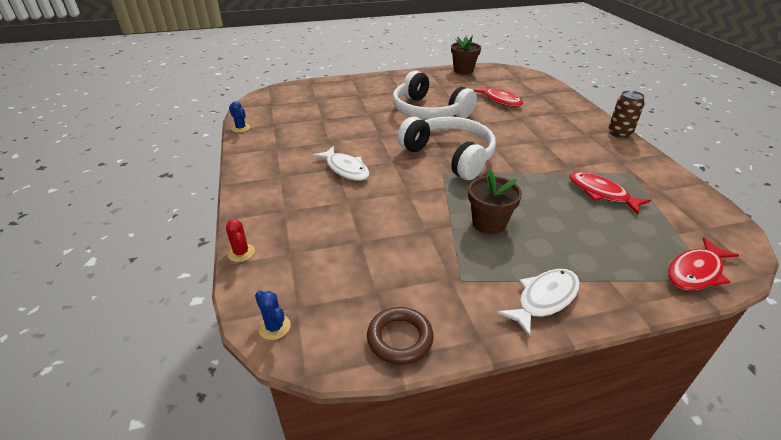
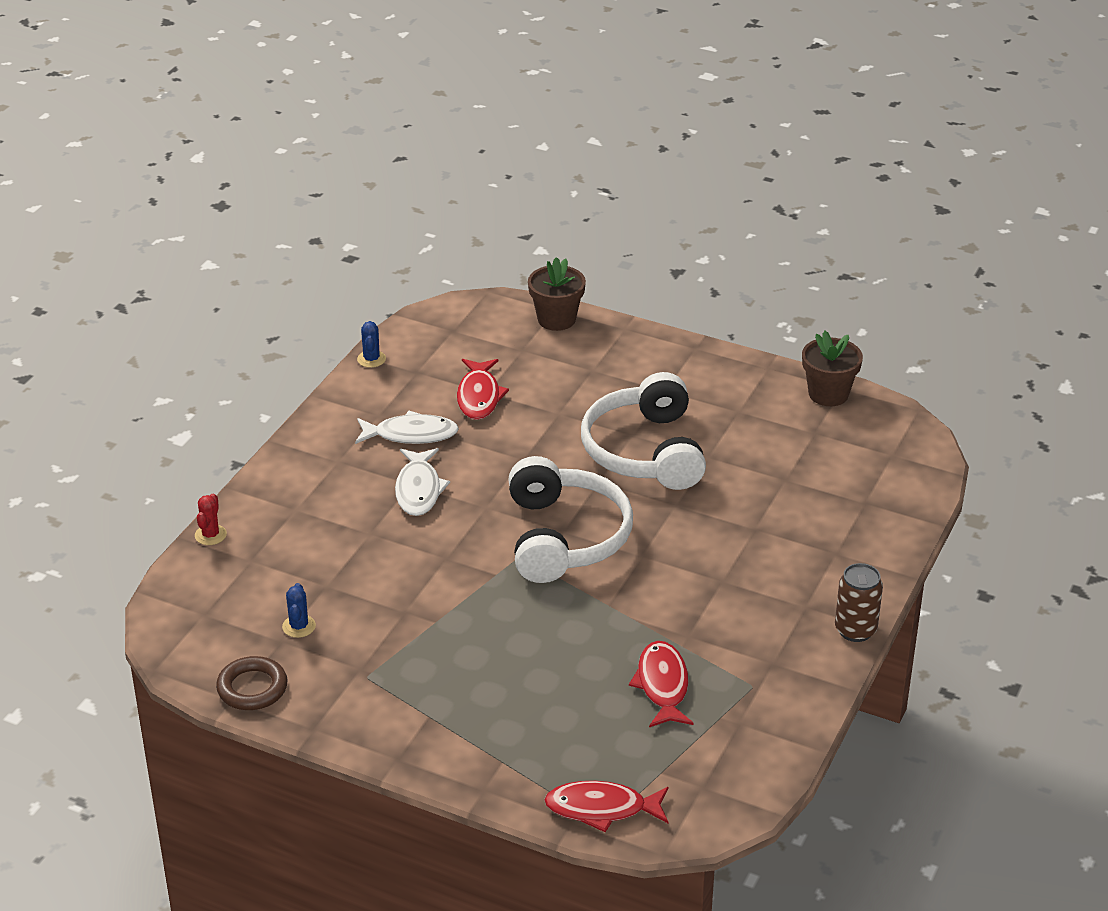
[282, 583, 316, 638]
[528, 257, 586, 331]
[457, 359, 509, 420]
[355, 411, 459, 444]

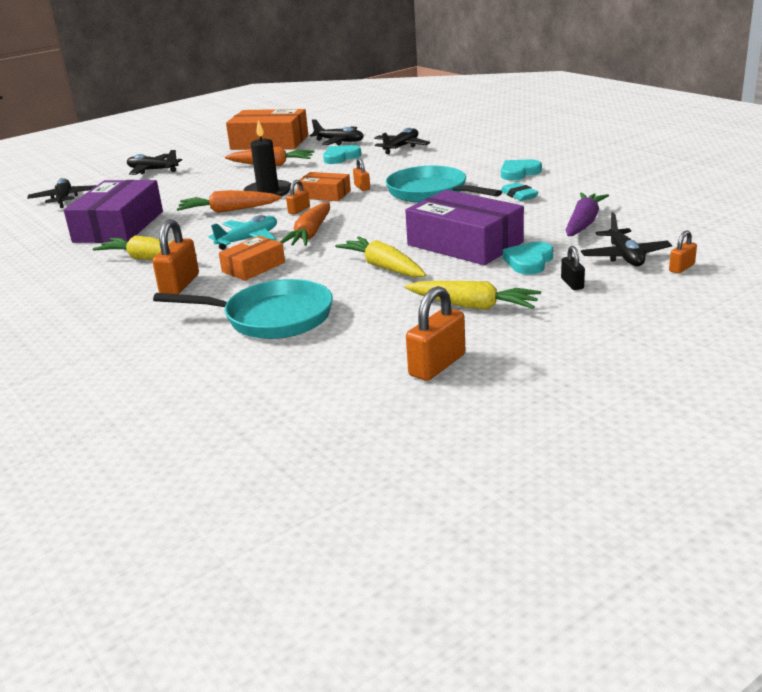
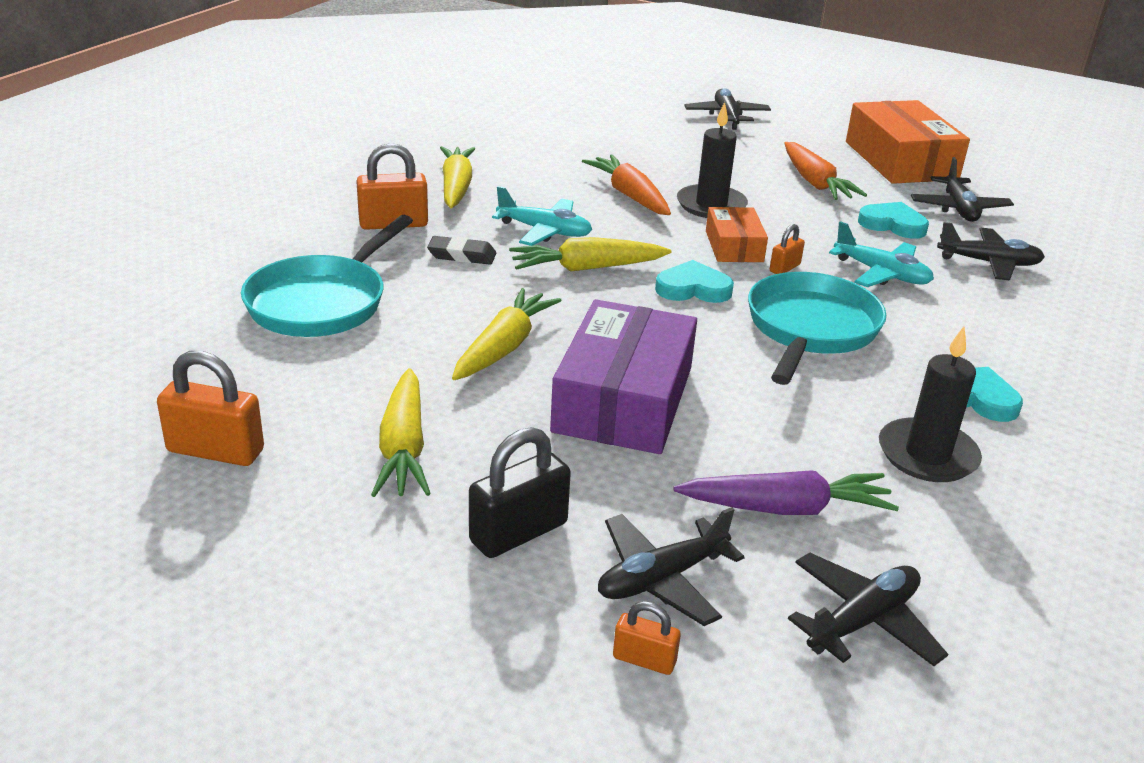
[64, 180, 163, 243] (first image)
[286, 180, 310, 215] (first image)
[501, 182, 538, 201] (first image)
[829, 221, 934, 287]
[879, 326, 982, 482]
[788, 553, 948, 666]
[655, 260, 734, 303]
[427, 236, 496, 265]
[509, 237, 671, 272]
[241, 215, 413, 337]
[469, 427, 571, 558]

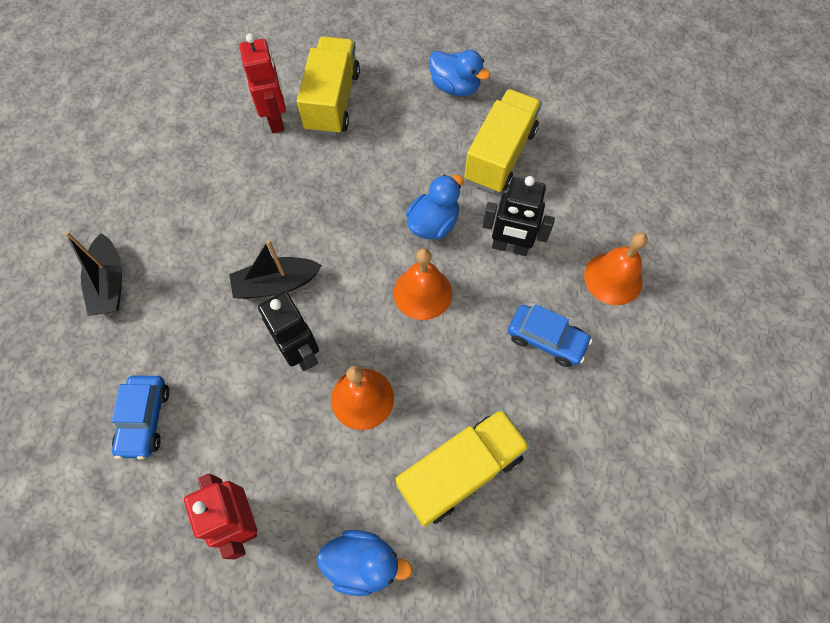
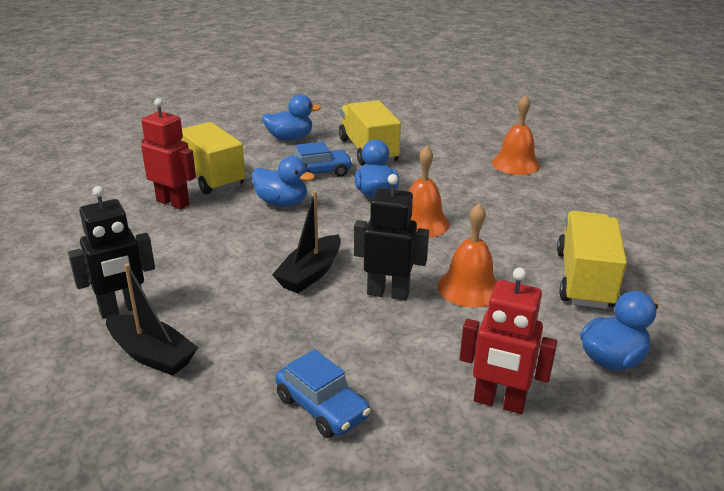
[252, 156, 315, 207]
[68, 186, 155, 319]
[288, 142, 353, 181]

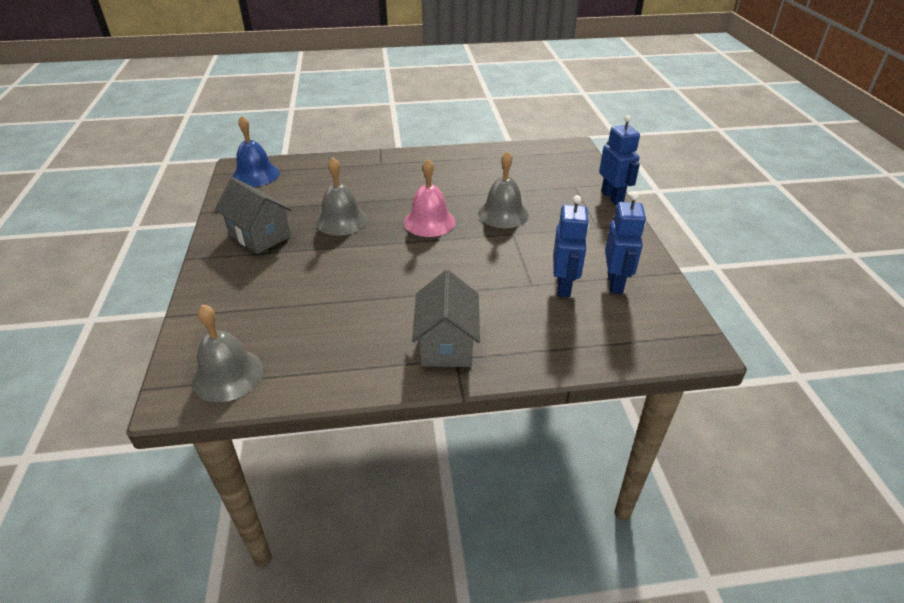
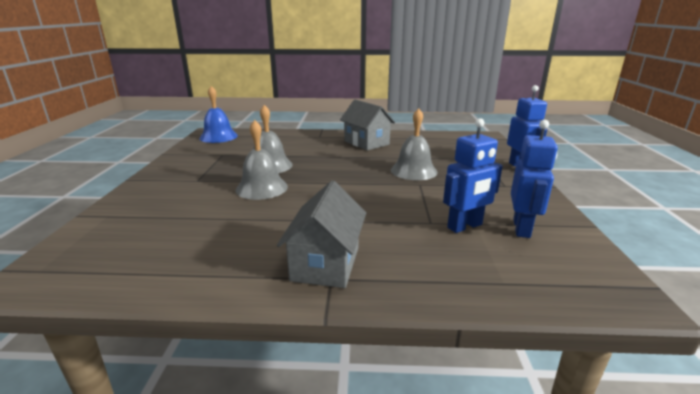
[404, 159, 455, 237] (first image)
[236, 120, 288, 200]
[340, 99, 395, 150]
[443, 118, 503, 233]

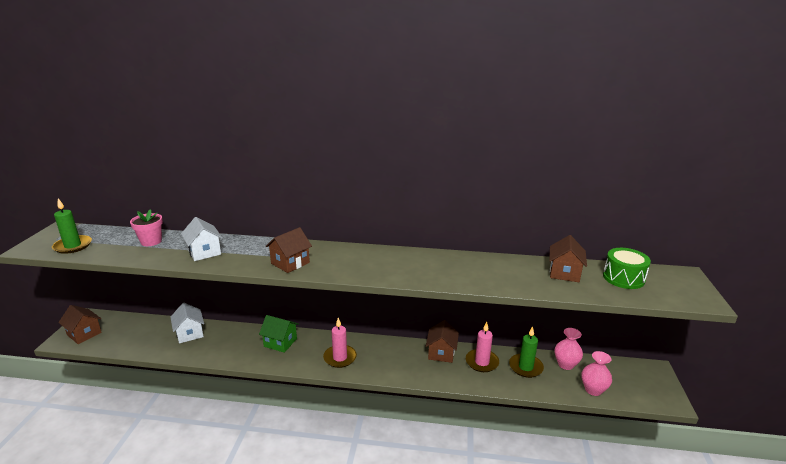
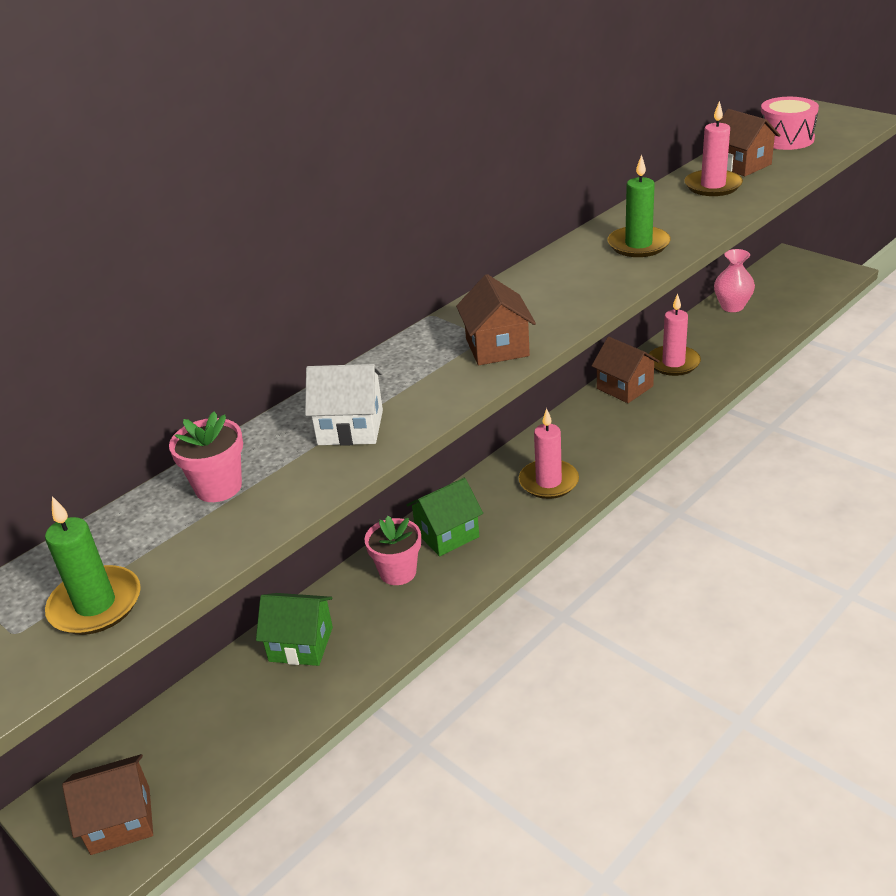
[581, 351, 612, 396] (first image)
[364, 516, 421, 585]
[684, 101, 743, 196]
[607, 154, 671, 257]
[256, 593, 333, 666]
[761, 97, 819, 150]

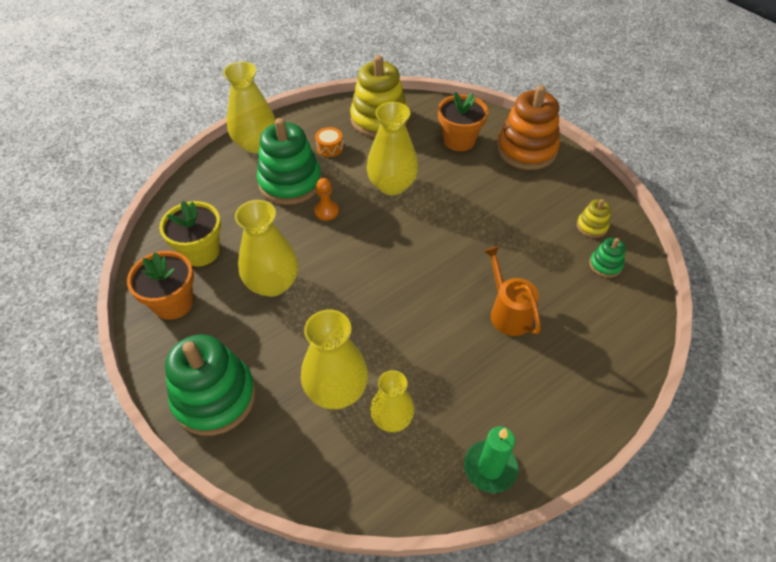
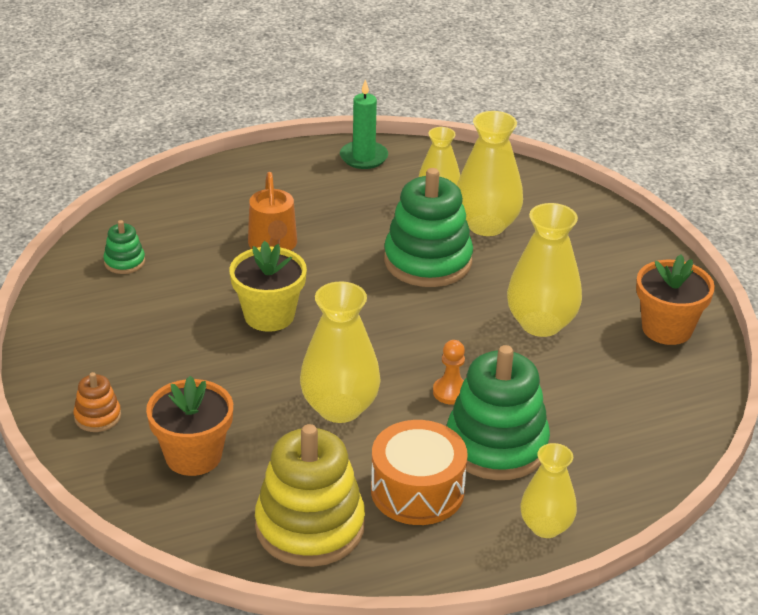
[577, 199, 611, 238] (first image)
[230, 241, 307, 332]
[384, 168, 473, 287]
[520, 443, 577, 538]
[371, 420, 468, 525]
[73, 372, 121, 432]

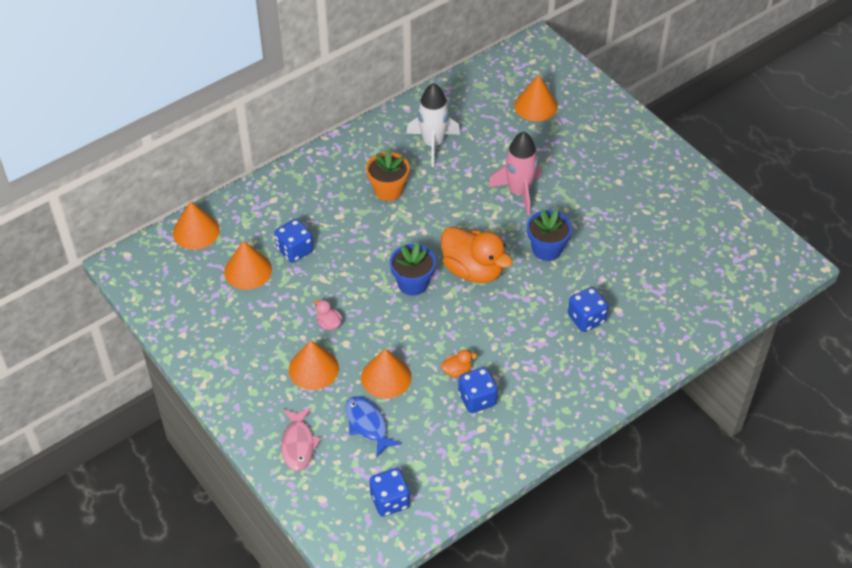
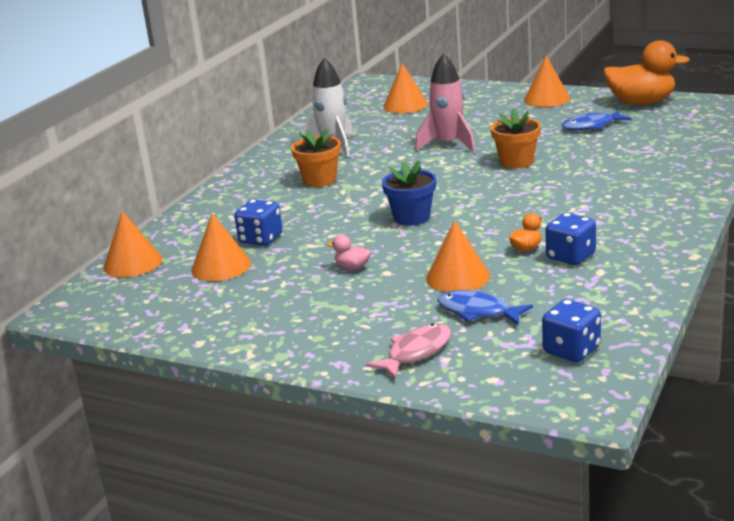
[568, 287, 608, 332] (first image)
[562, 110, 631, 130]
[524, 56, 570, 107]
[603, 40, 690, 105]
[490, 108, 541, 168]
[366, 323, 451, 379]

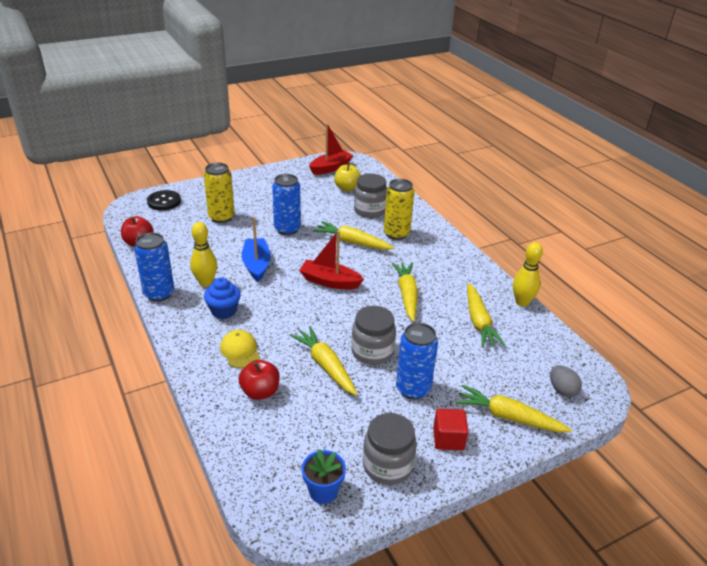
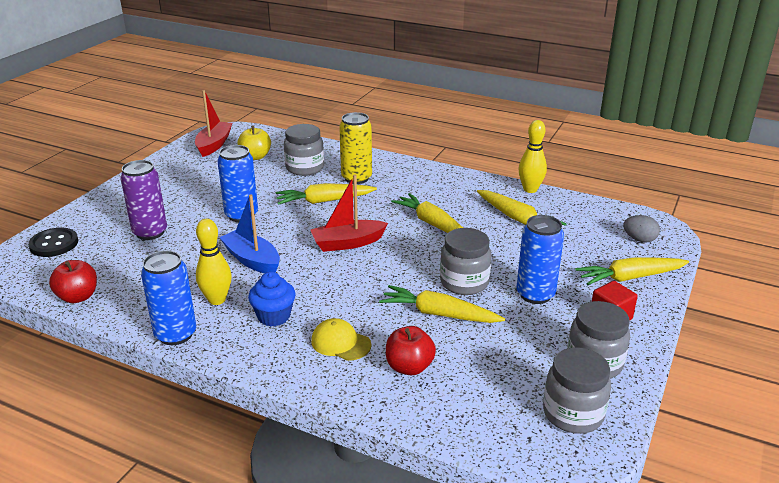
[543, 347, 611, 434]
[120, 160, 167, 240]

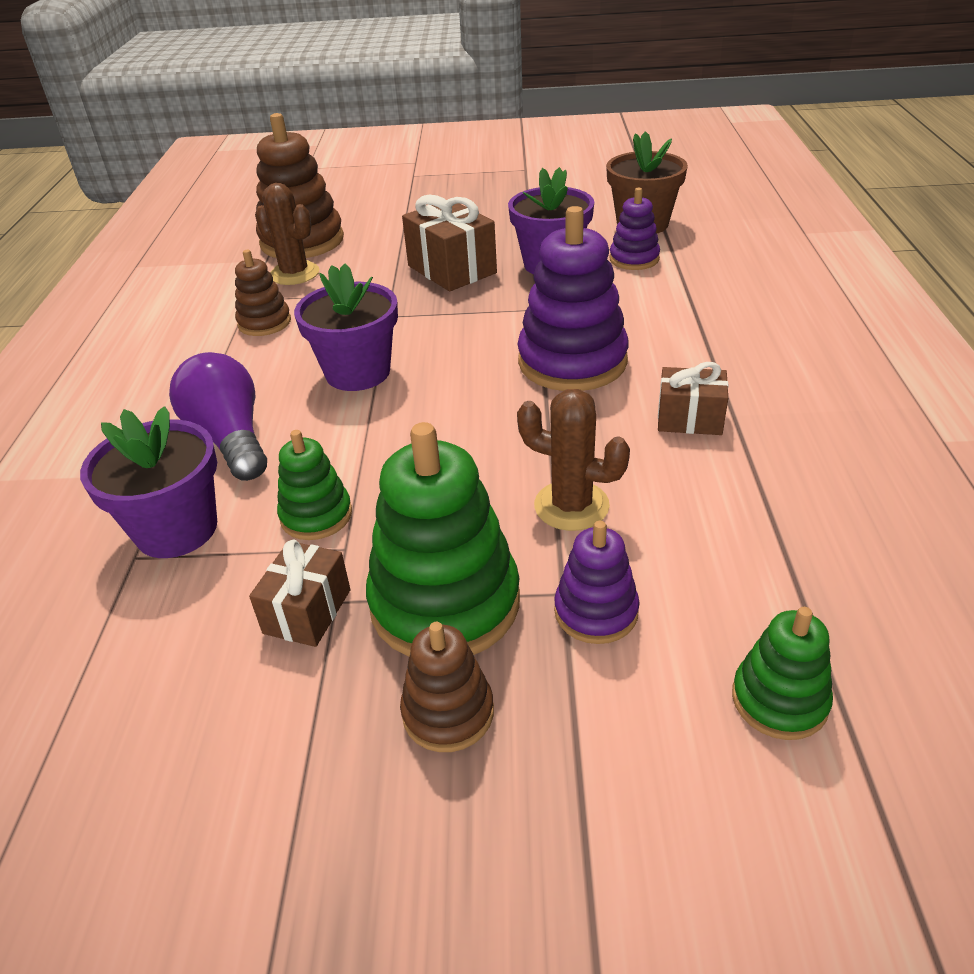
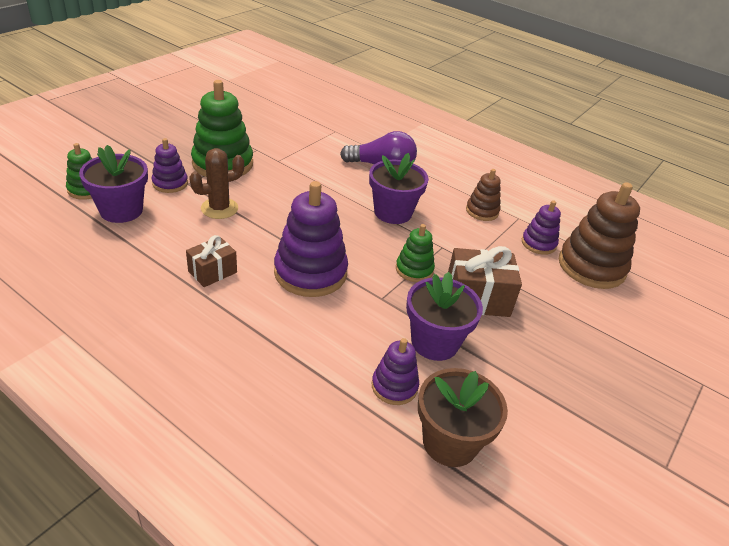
[249, 540, 351, 647] (first image)
[400, 622, 494, 752] (first image)
[79, 145, 148, 223]
[396, 224, 435, 282]
[522, 200, 561, 255]

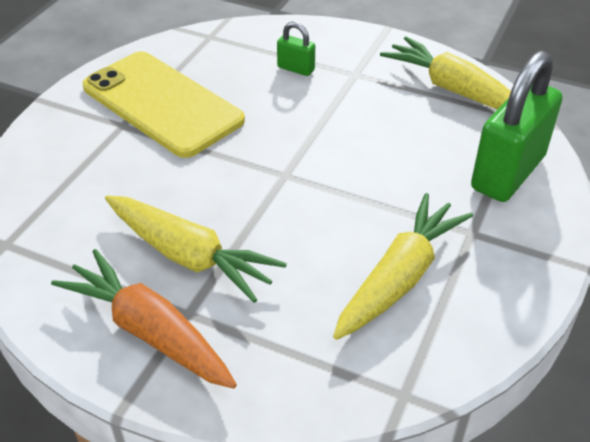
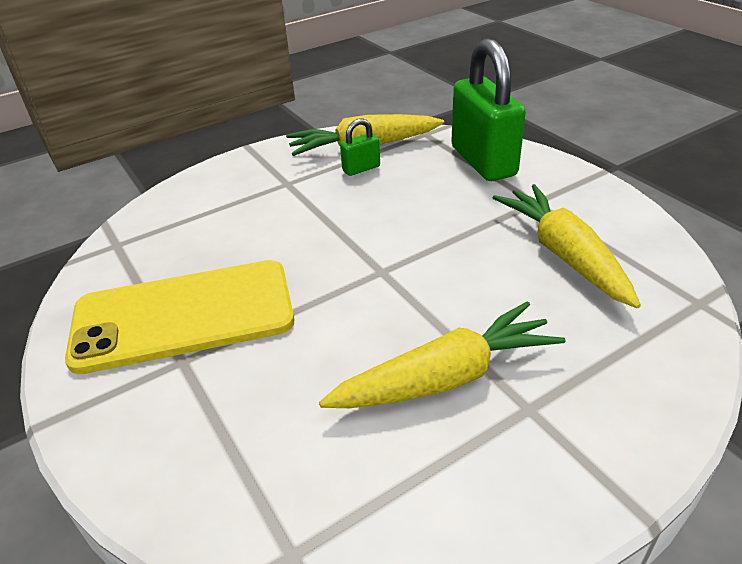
[51, 249, 237, 389] (first image)
[340, 118, 380, 176]

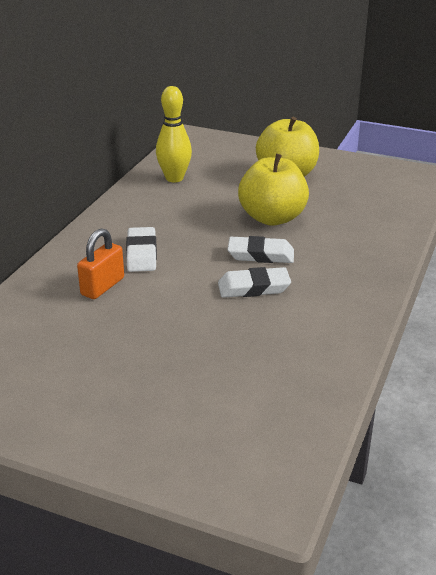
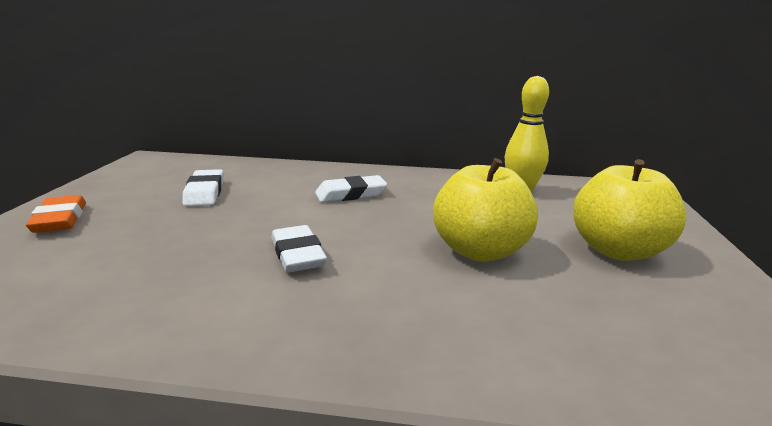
[77, 228, 124, 299] (first image)
[26, 195, 86, 233]
[183, 169, 223, 206]

